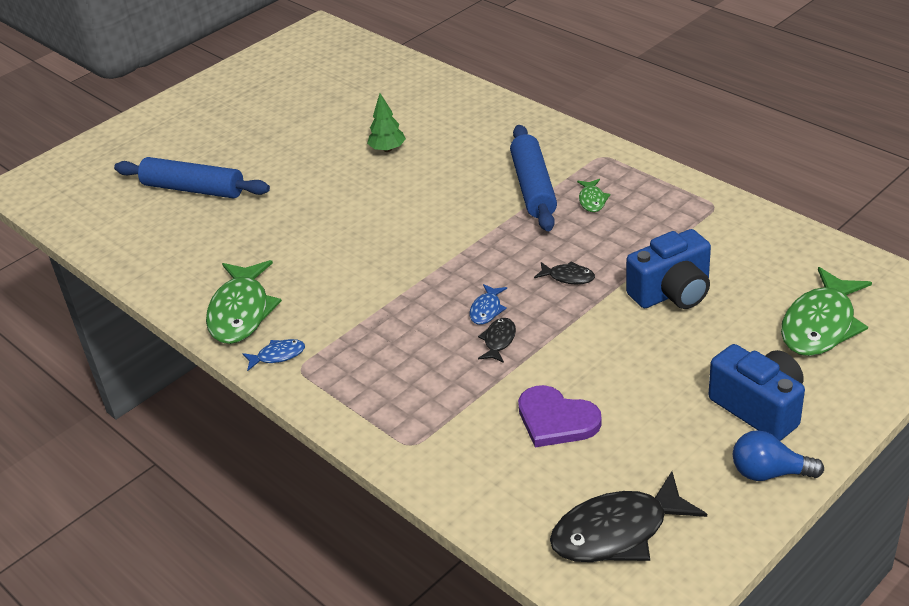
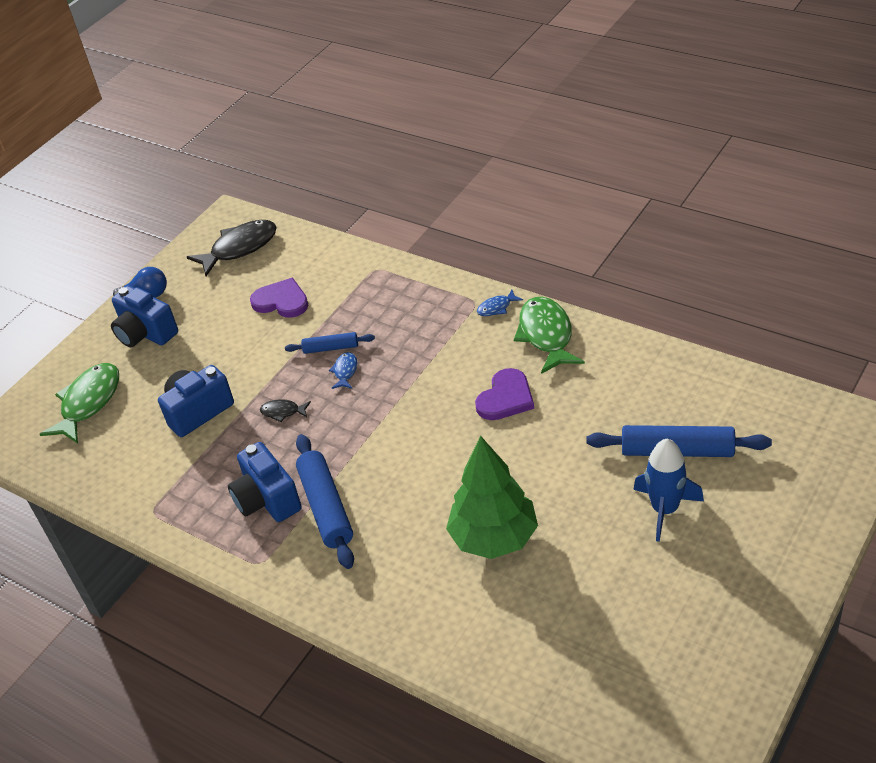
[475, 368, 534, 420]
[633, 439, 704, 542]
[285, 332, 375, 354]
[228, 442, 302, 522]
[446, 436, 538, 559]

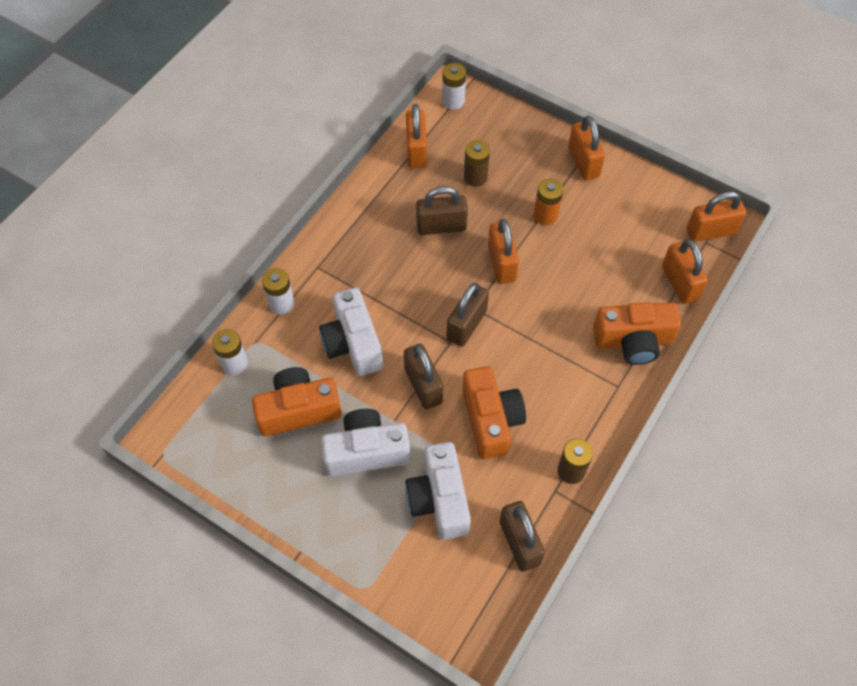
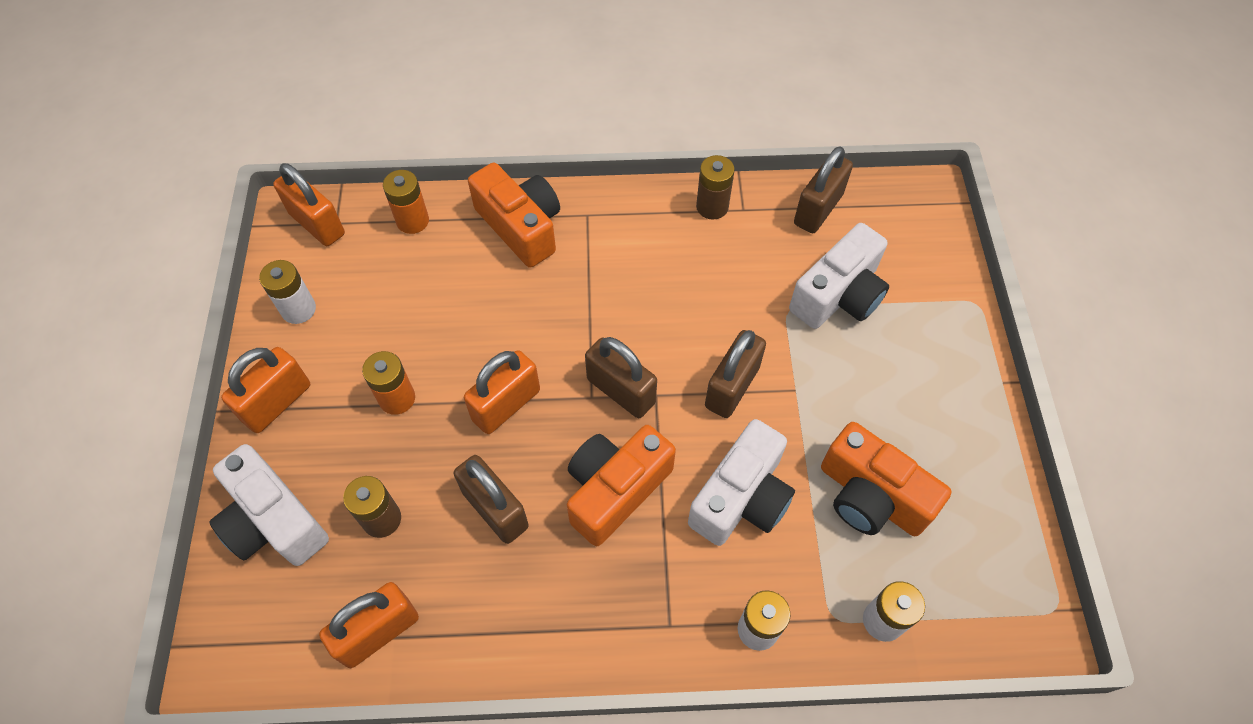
[210, 444, 329, 566]
[259, 260, 316, 324]
[567, 425, 676, 546]
[383, 170, 429, 234]
[585, 337, 657, 418]

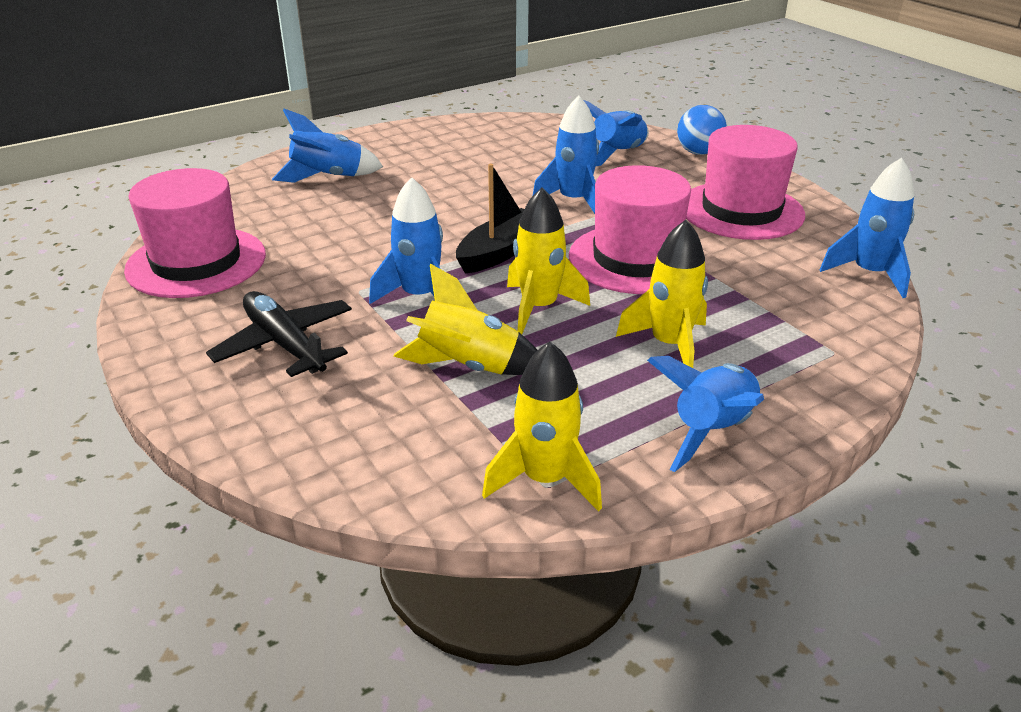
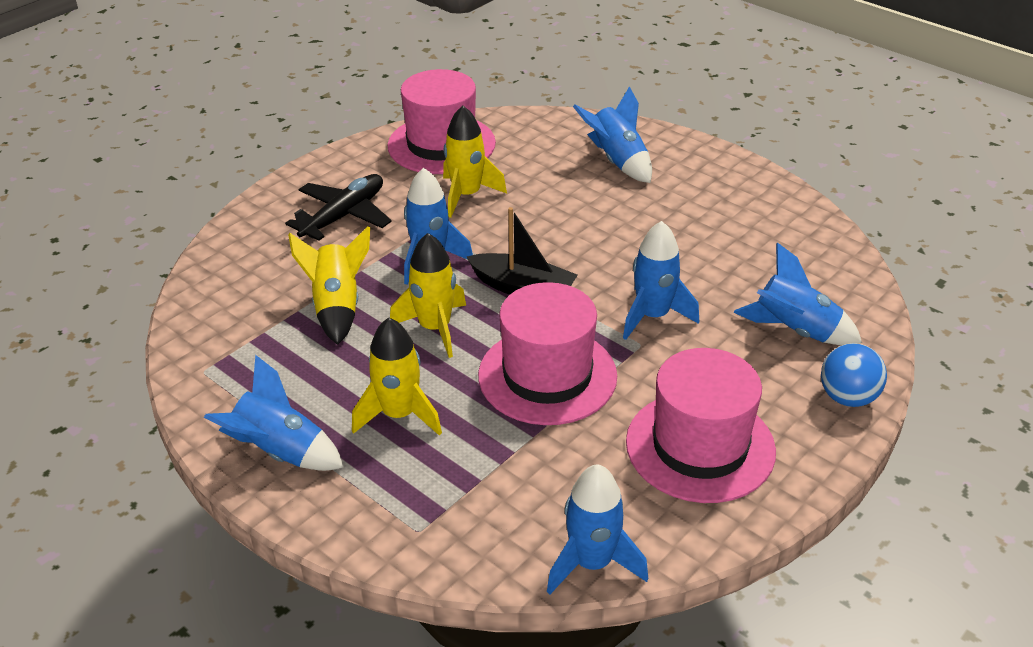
[443, 105, 507, 218]

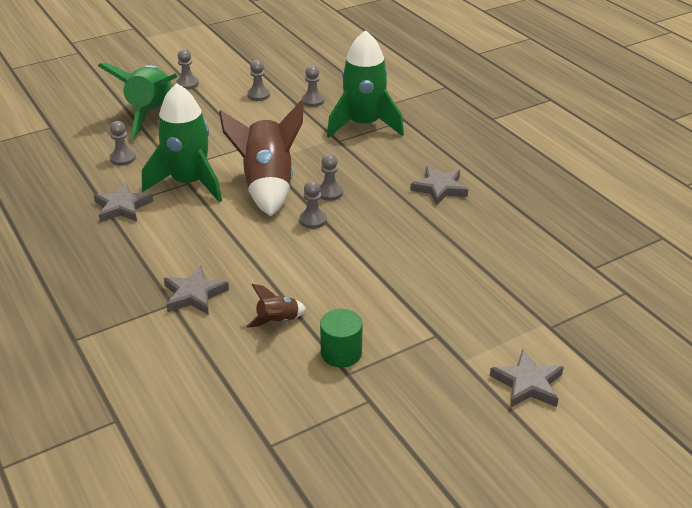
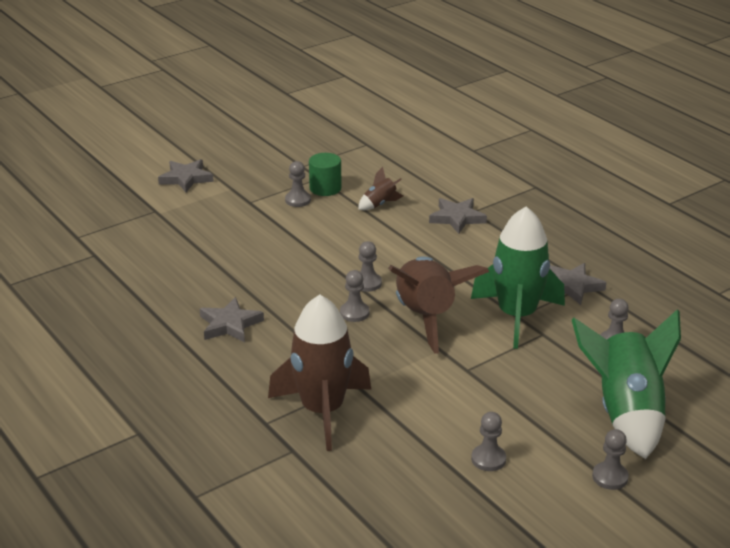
[285, 161, 311, 207]
[268, 295, 371, 451]

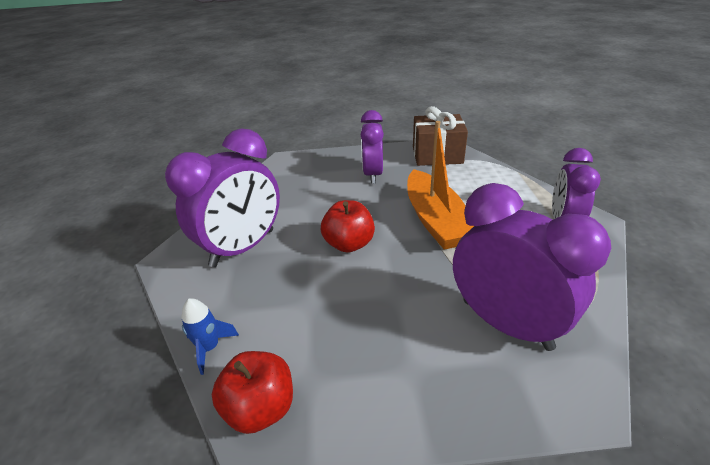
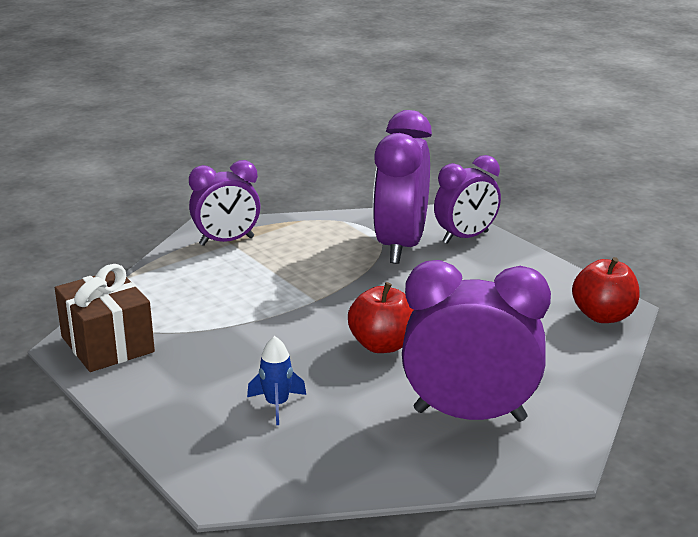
[407, 121, 474, 250] (first image)
[247, 336, 306, 425]
[434, 155, 501, 244]

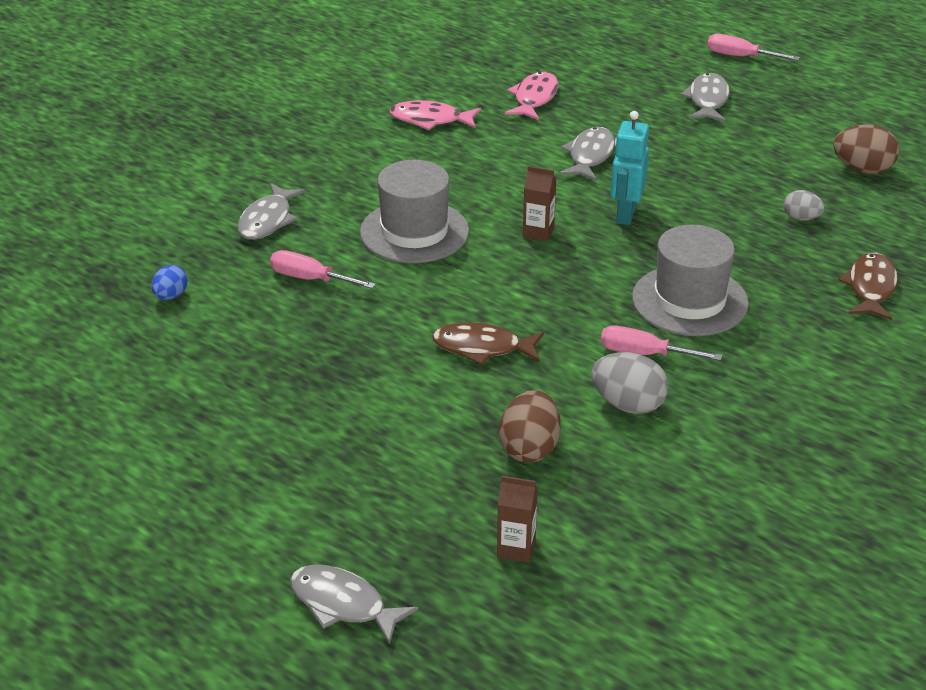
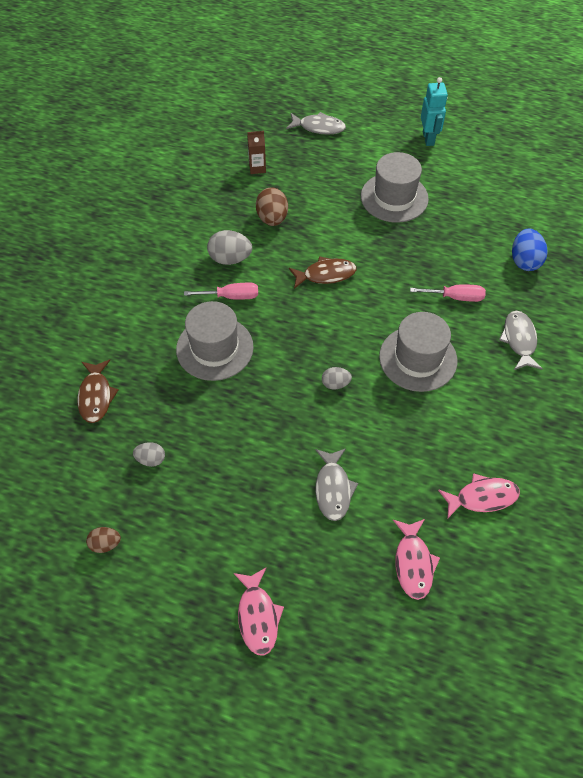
[707, 34, 800, 60] (first image)
[361, 152, 429, 223]
[421, 77, 448, 146]
[322, 367, 352, 390]
[234, 568, 284, 656]
[512, 228, 547, 271]
[86, 527, 121, 553]

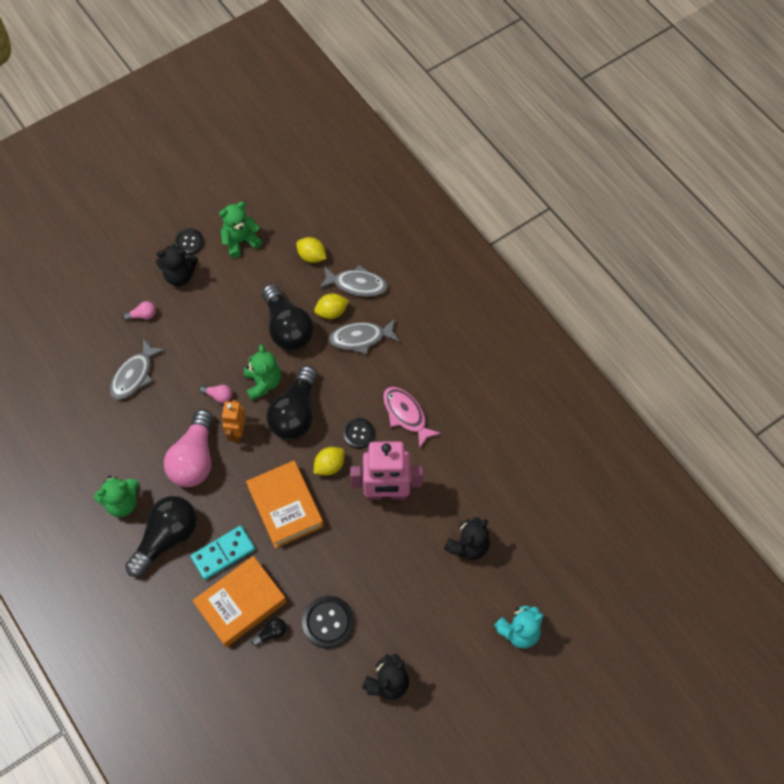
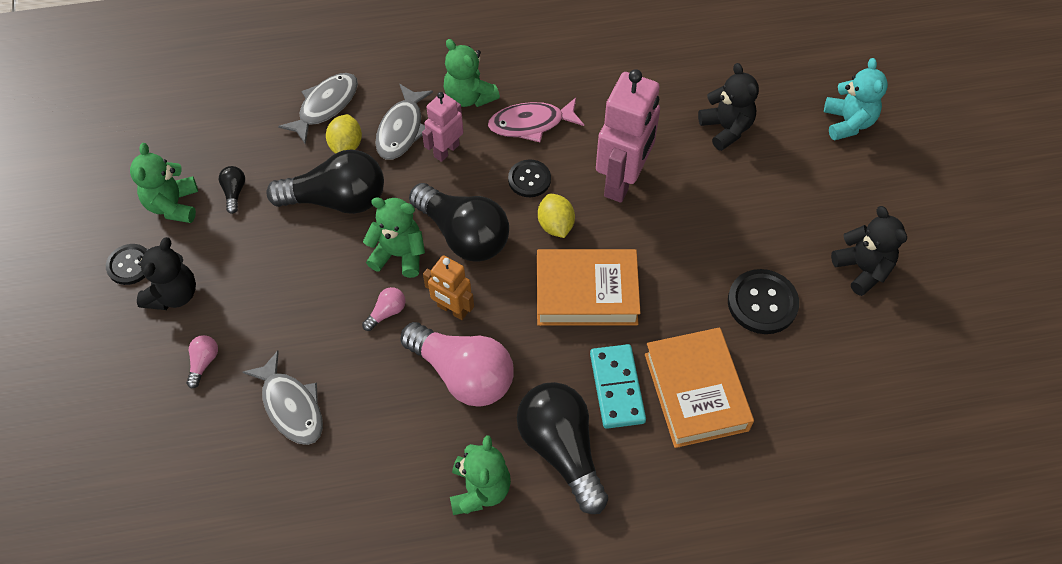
[296, 237, 327, 263] (first image)
[422, 92, 463, 162]
[444, 39, 500, 107]
[219, 166, 245, 214]

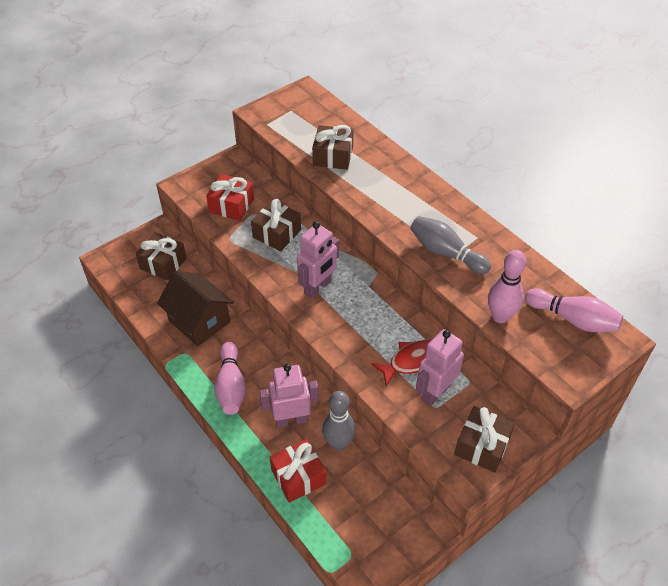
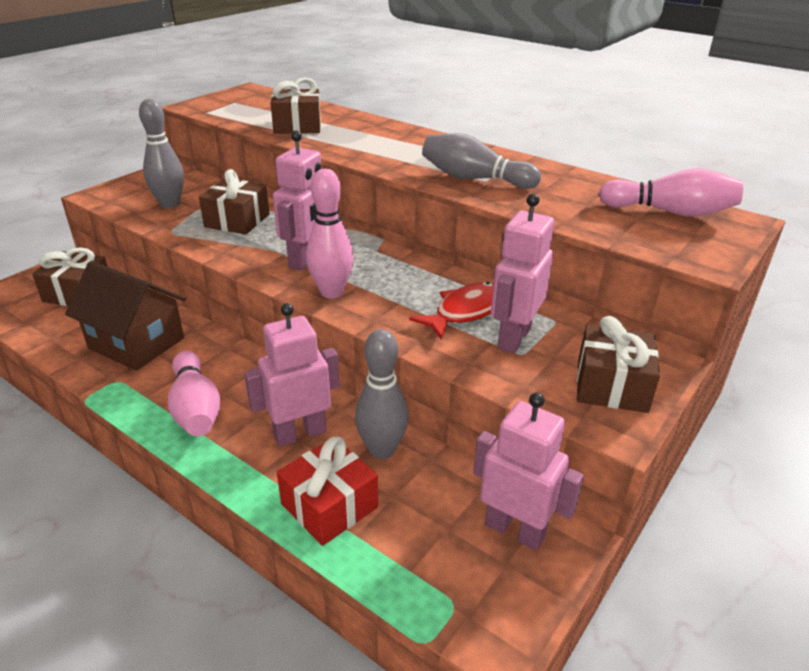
[473, 393, 584, 551]
[306, 169, 354, 298]
[139, 99, 184, 209]

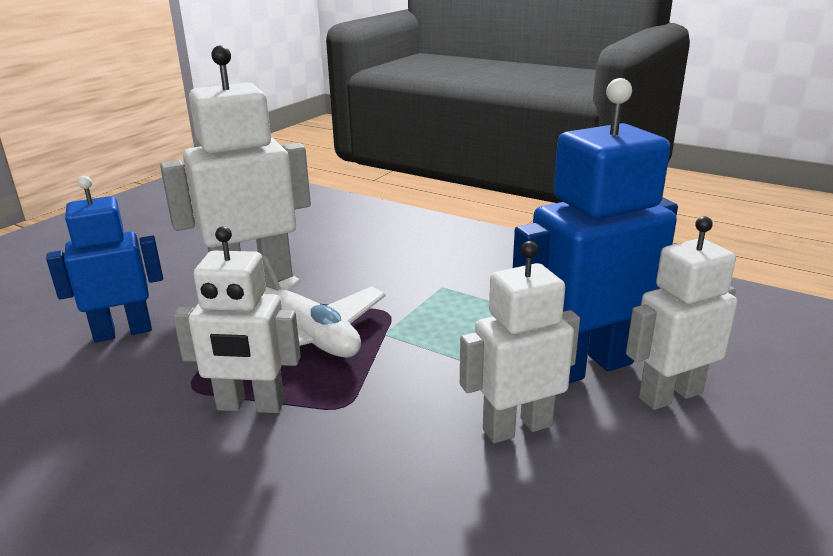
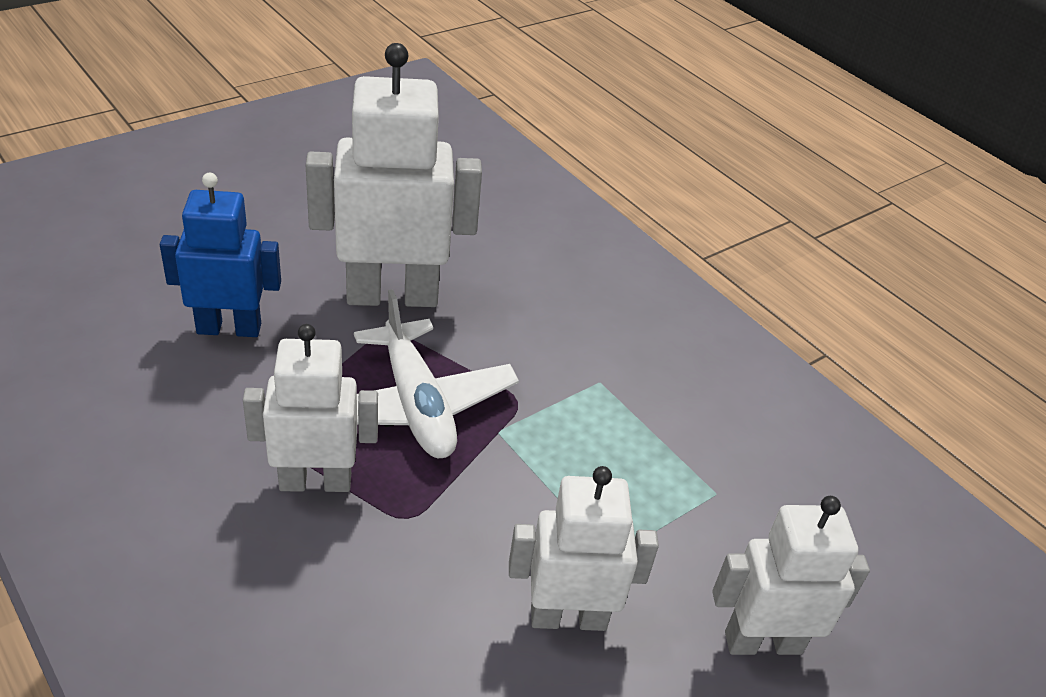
[513, 78, 678, 383] (first image)
[243, 324, 378, 492]

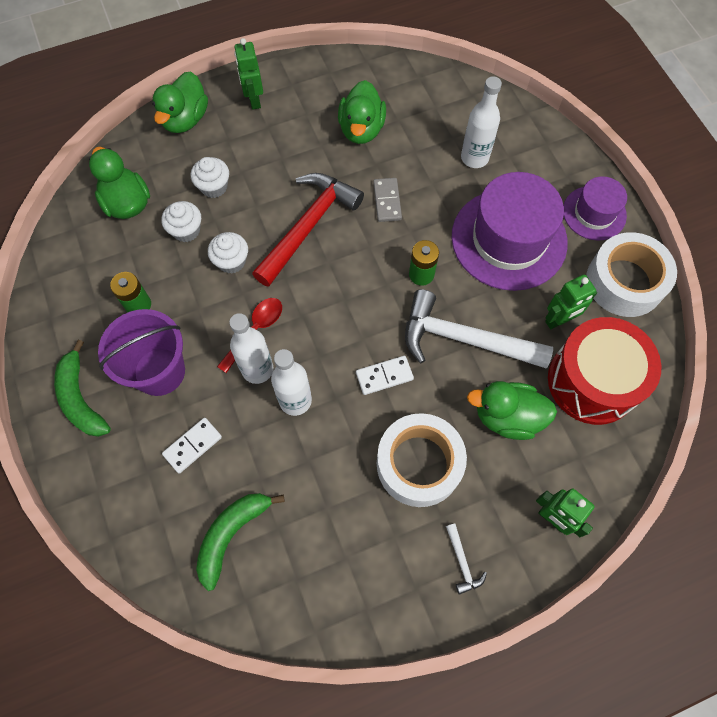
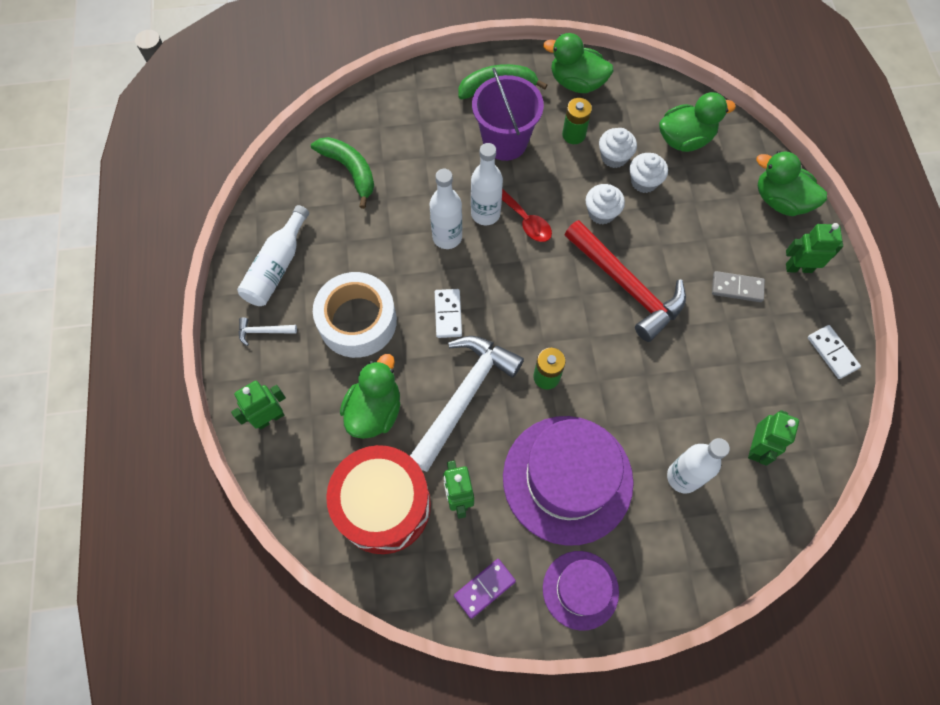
[237, 205, 309, 306]
[748, 410, 799, 466]
[808, 325, 861, 379]
[599, 128, 637, 168]
[543, 33, 613, 93]
[712, 271, 765, 302]
[454, 559, 516, 619]

